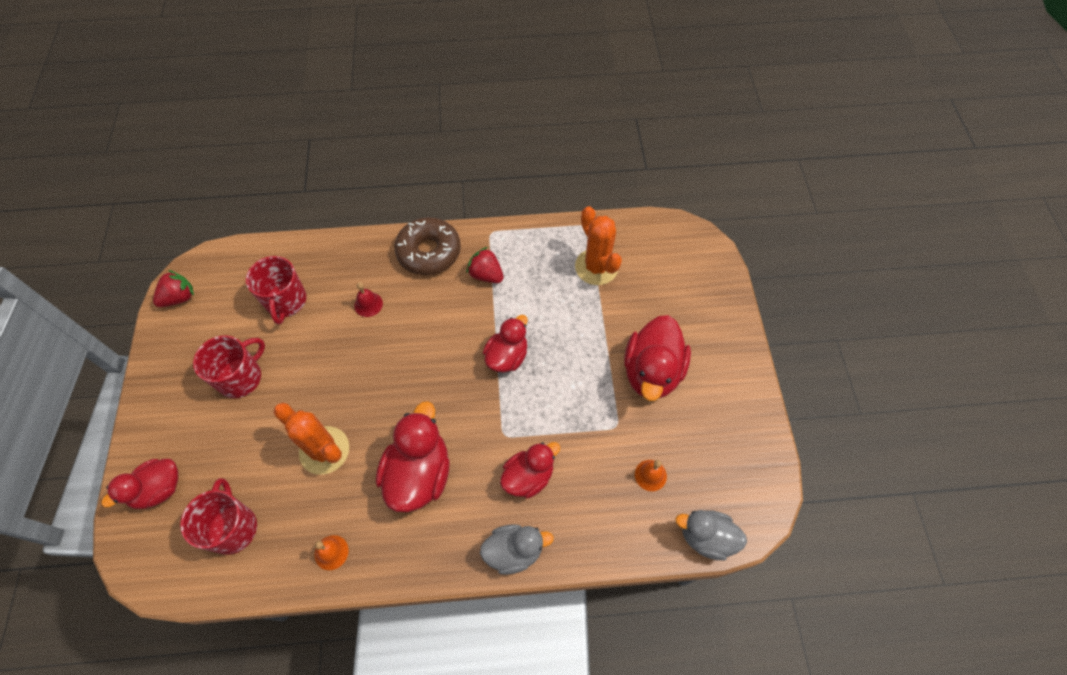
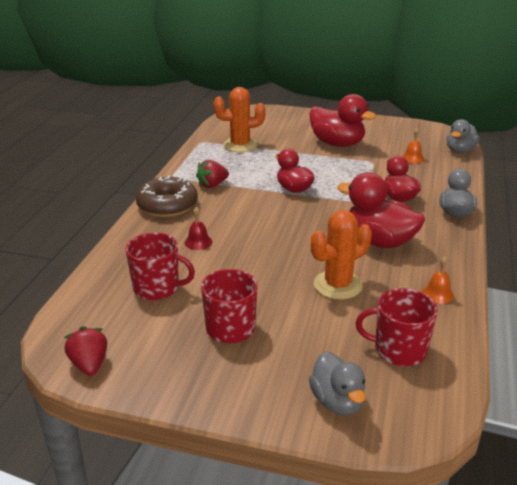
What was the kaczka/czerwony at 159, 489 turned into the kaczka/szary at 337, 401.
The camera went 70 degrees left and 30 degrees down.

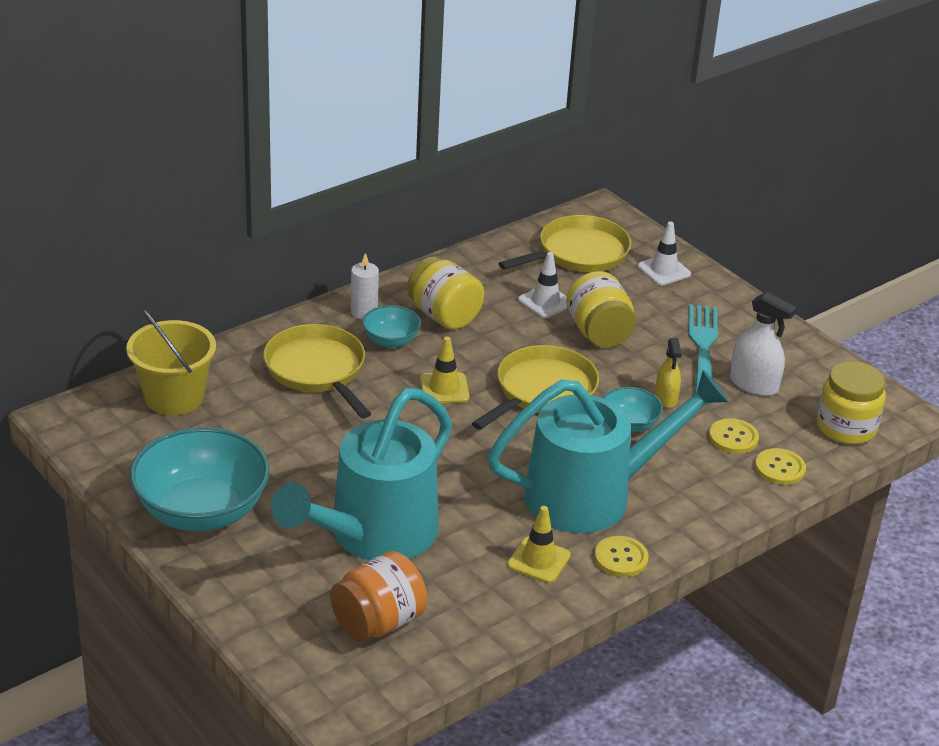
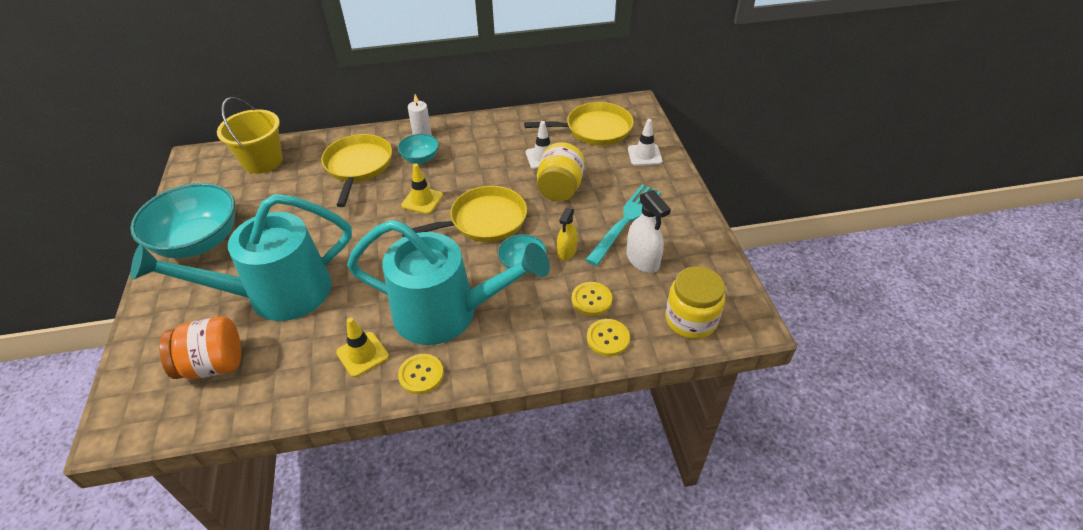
The second view lost the słoik/żółty at 444, 316.
The camera went 30 degrees right and 10 degrees up.

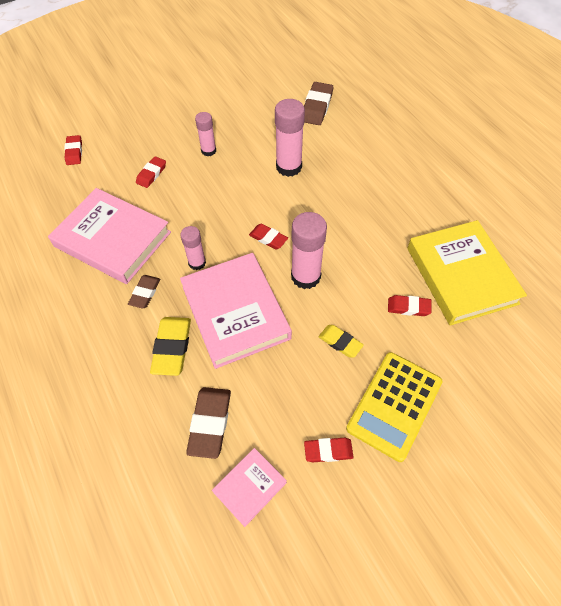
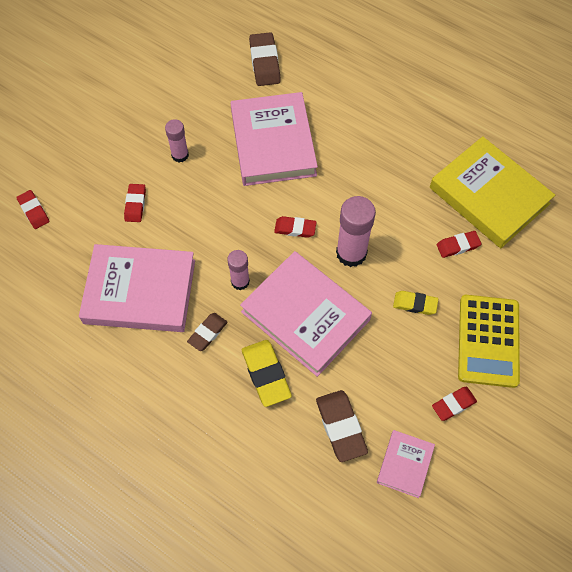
The gumka do mazania/brązowy at 145, 293 ended up facing another way, 45 degrees clockwise from before.
Where the klej w sztyfcie/różowy stood at 289, 167, the książka/różowy came to stand at 273, 143.
The camera went 25 degrees left and 5 degrees up.

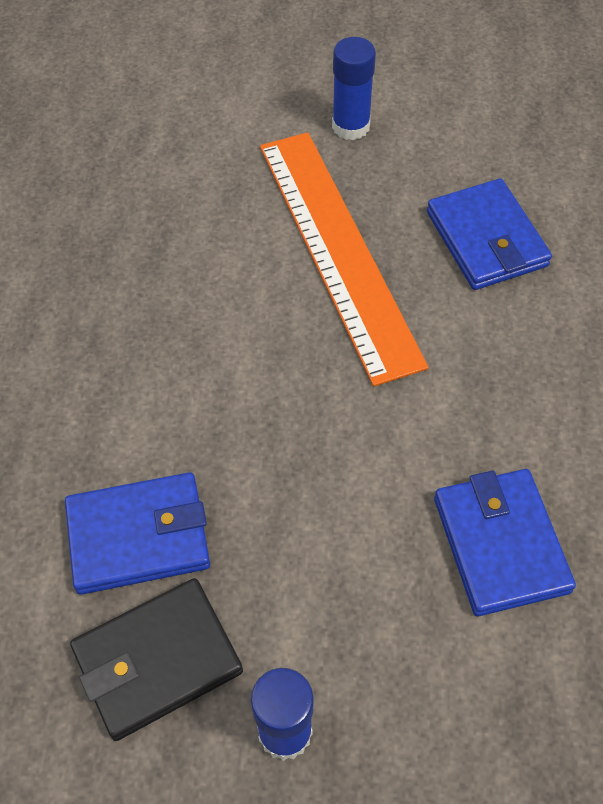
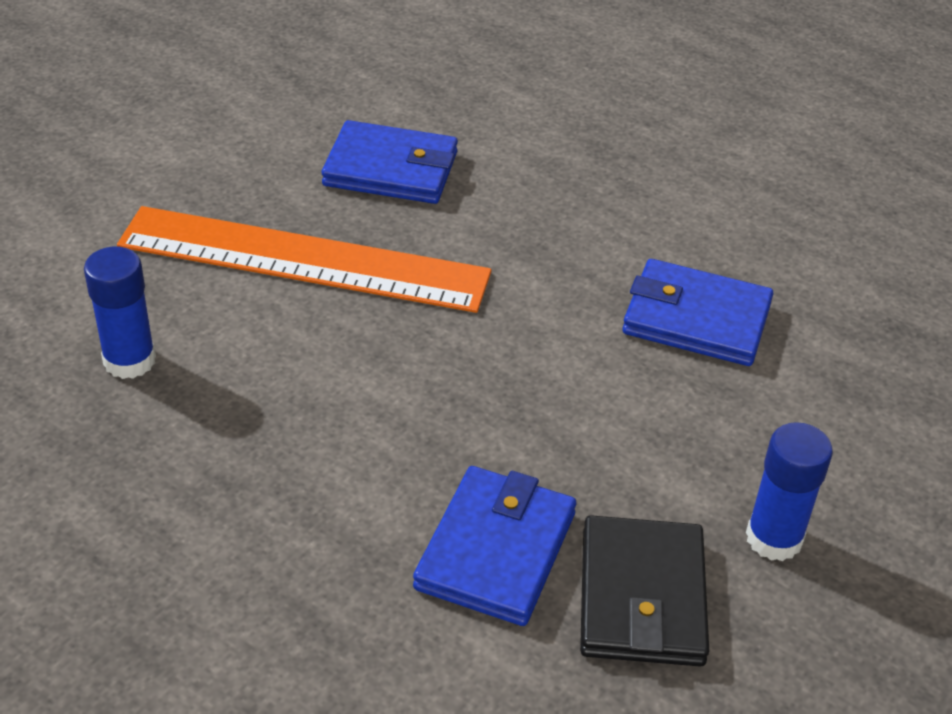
The klej w sztyfcie/niebieski ended up elsewhere, having gone from 351, 126 to 129, 360.
The camera went 60 degrees left and 15 degrees down.

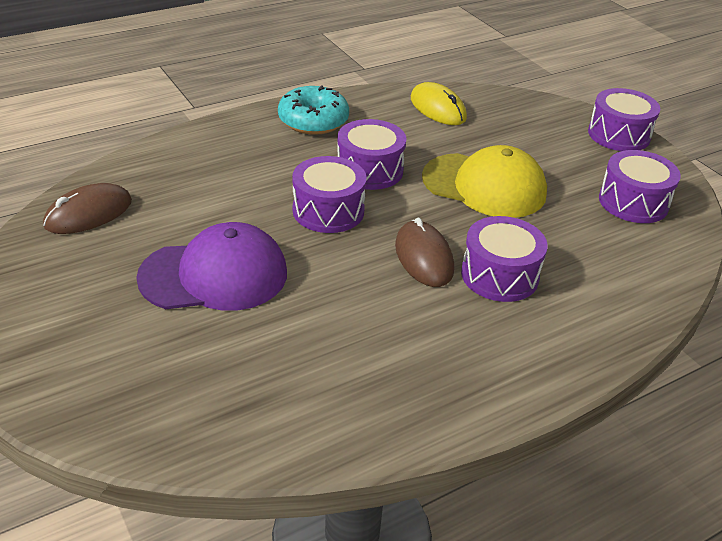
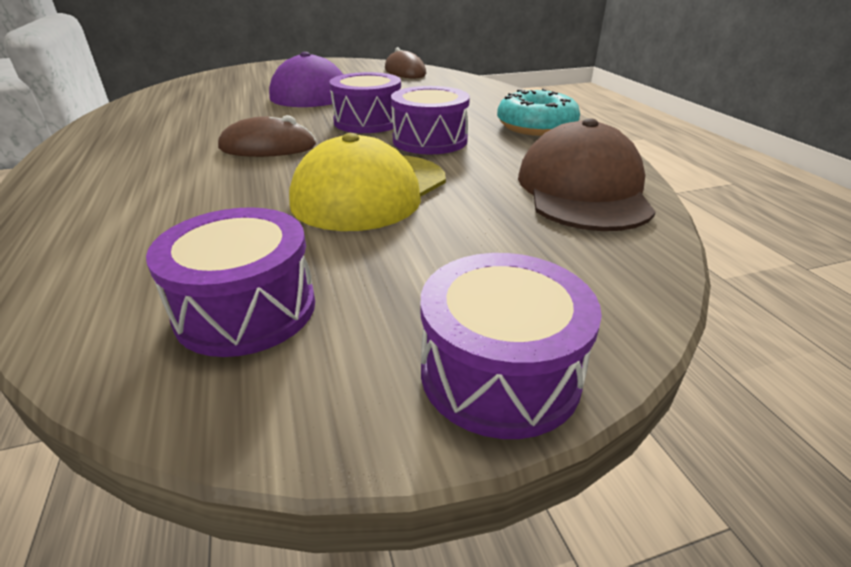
Where the myszka/żółty stood at 438, 108, the czapka/brązowy came to stand at 582, 190.
The second view lost the bęben/fioletowy at 499, 275.
The camera went 105 degrees right and 5 degrees down.

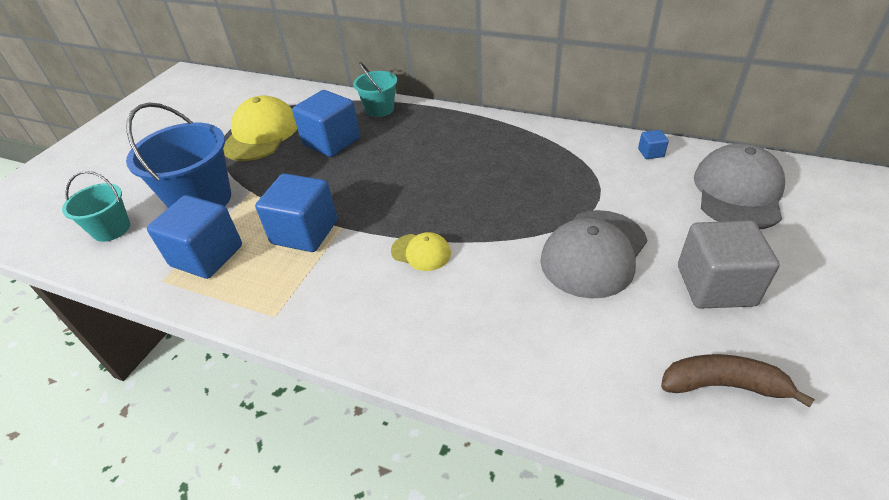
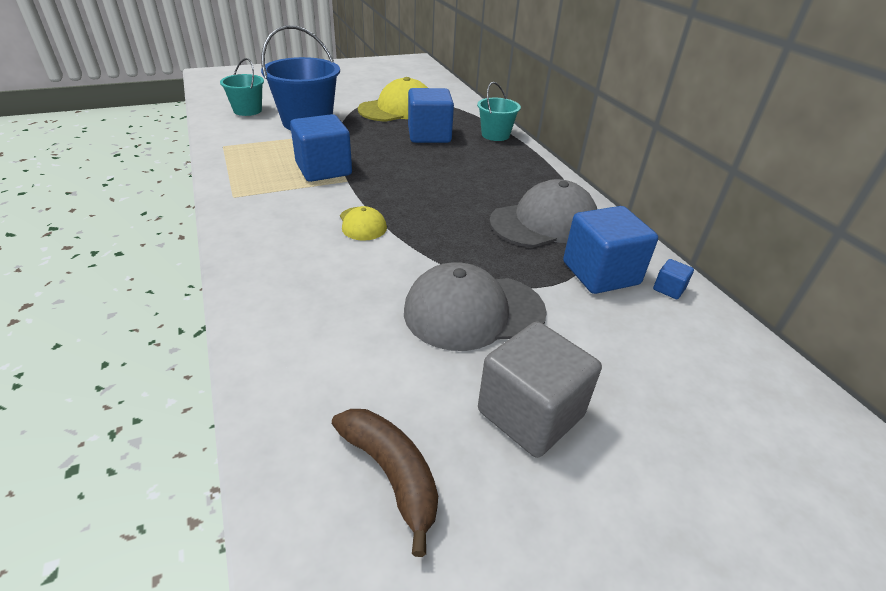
The sześcian/niebieski ended up elsewhere, having gone from 207, 256 to 600, 273.
The czapka/szary ended up elsewhere, having gone from 738, 192 to 544, 222.
The camera went 40 degrees right and 5 degrees down.

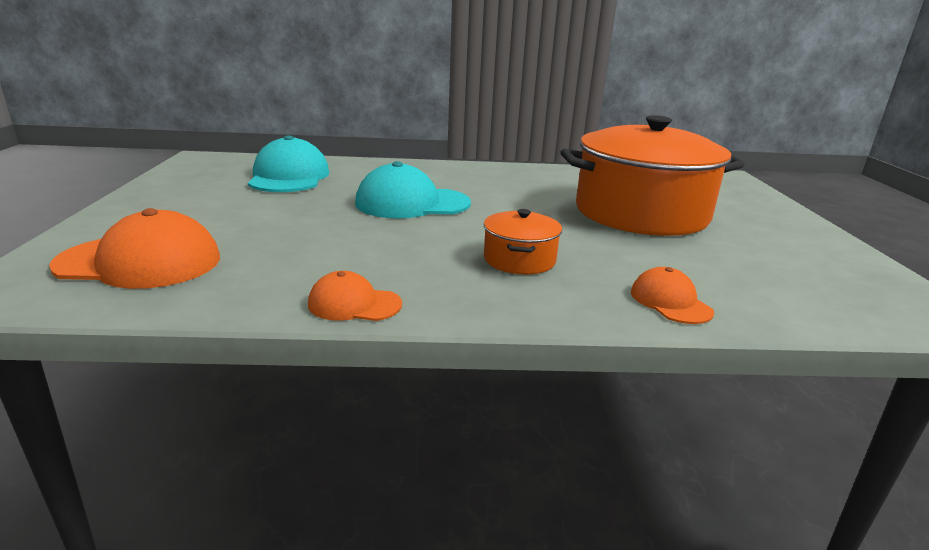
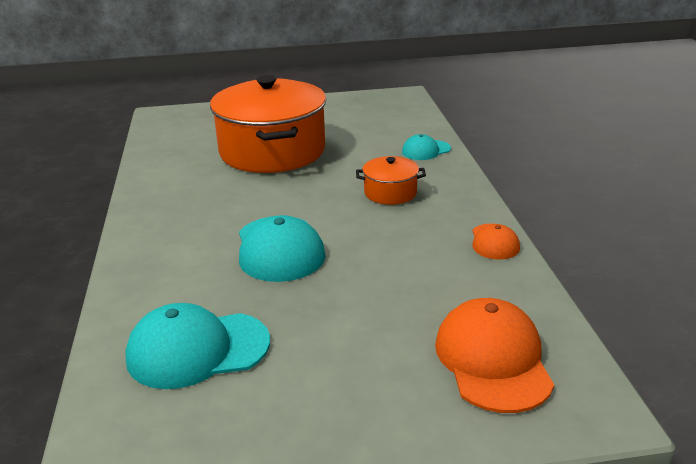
What was the czapka/pomarańczowy at 670, 302 turned into the czapka/turkusowy at 426, 150.
The camera went 95 degrees left and 5 degrees up.

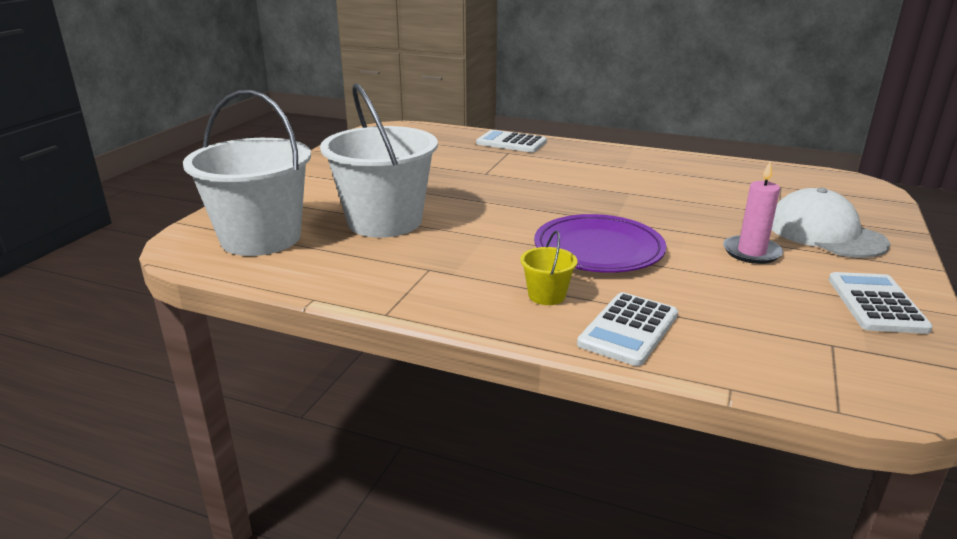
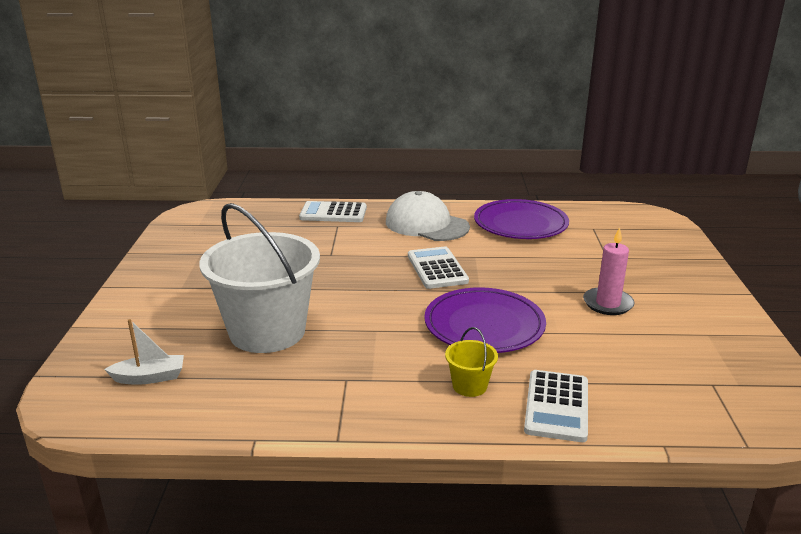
Where the wiadro/biały stood at 261, 238, the łódka/biały came to stand at 150, 377.
The czapka/biały ended up elsewhere, having gone from 825, 233 to 426, 224.
The kalkulator/biały ended up elsewhere, having gone from 876, 304 to 437, 268.
The second view gained the talerz/fioletowy at 520, 224.
The camera went 20 degrees left and 0 degrees up.

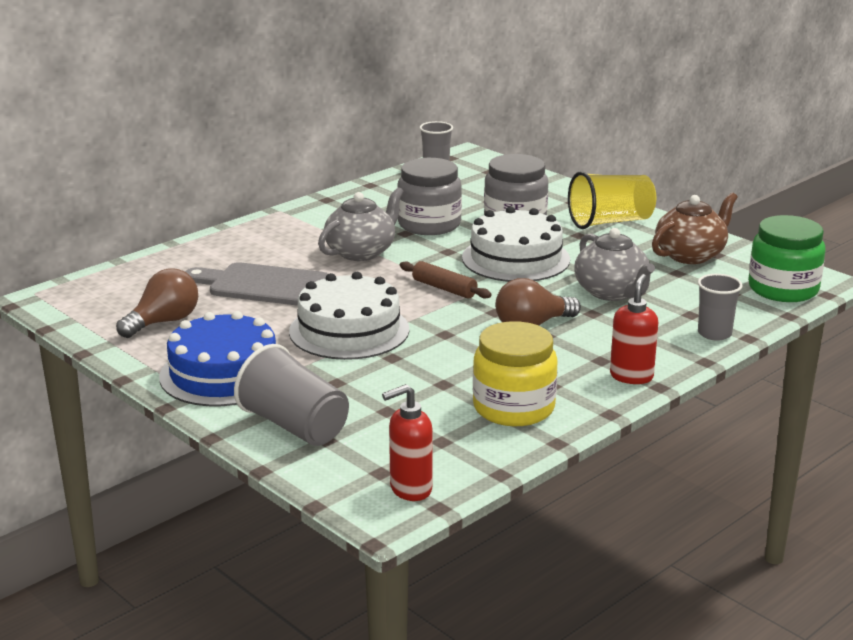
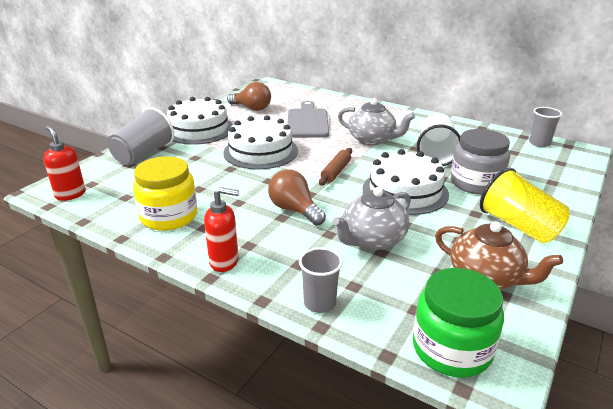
What was the tort/niebieski at 223, 374 turned into the tort/biały at 199, 129.
Where the słoik/szary stood at 429, 224, the szklanka/biały came to stand at 435, 154.
The camera went 75 degrees right and 5 degrees up.

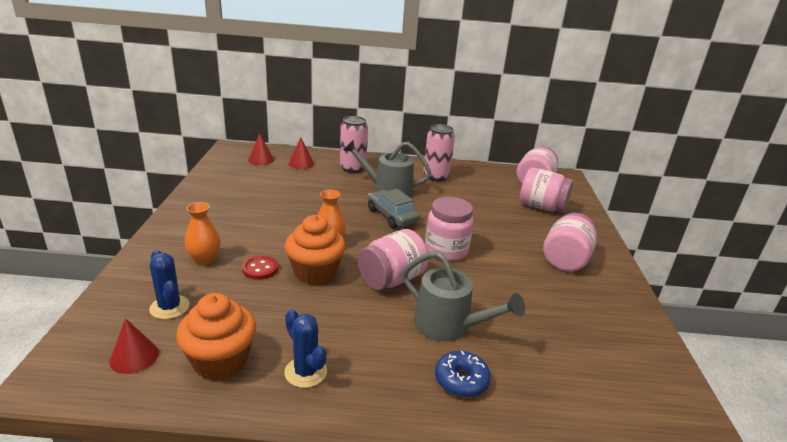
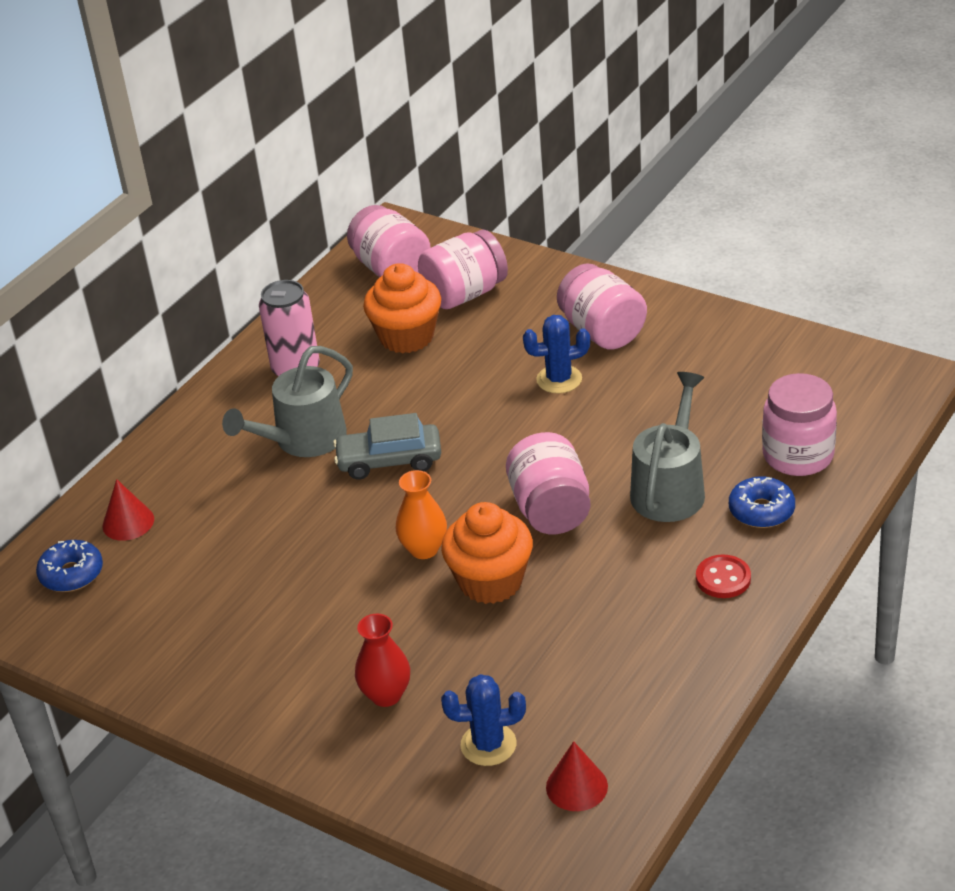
The muffinka/pomarańczowy ended up elsewhere, having gone from 220, 361 to 406, 337.
What was the wazon/pomarańczowy at 204, 259 turned into the wazon/czerwony at 386, 695.
The guzik/czerwony ended up elsewhere, having gone from 260, 269 to 723, 578.
Where the stożek/czerwony stood at 261, 159, the donut/niebieski came to stand at 72, 574.
The kaktus/niebieski ended up elsewhere, having gone from 305, 372 to 559, 379.
The second view lost the puszka/różowy at 352, 168.
The konewka/szary at 449, 326 ended up facing another way, 45 degrees counterclockwise from before.
The słoik/różowy ended up elsewhere, having gone from 446, 250 to 798, 455.
The camera went 55 degrees left and 10 degrees up.

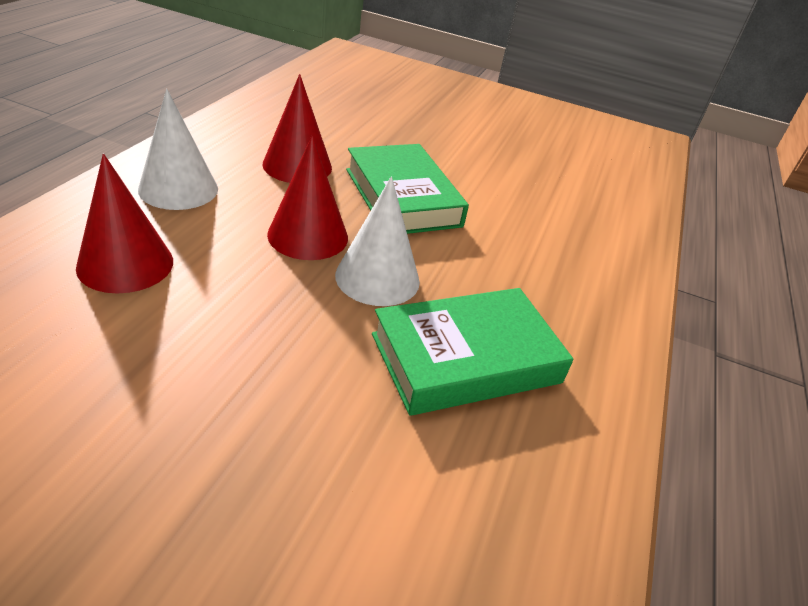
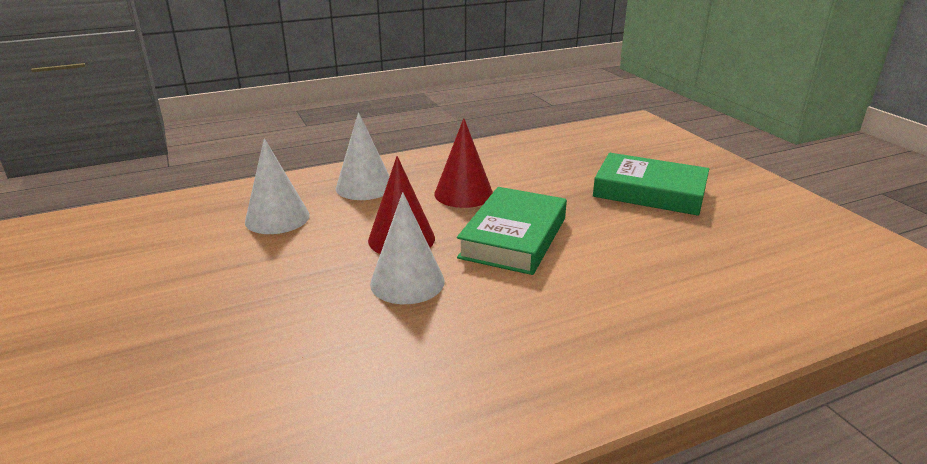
What was the stożek/czerwony at 125, 264 turned into the stożek/biały at 277, 218.
The książka/zielony ended up elsewhere, having gone from 466, 358 to 649, 192.
The camera went 50 degrees right and 10 degrees down.

